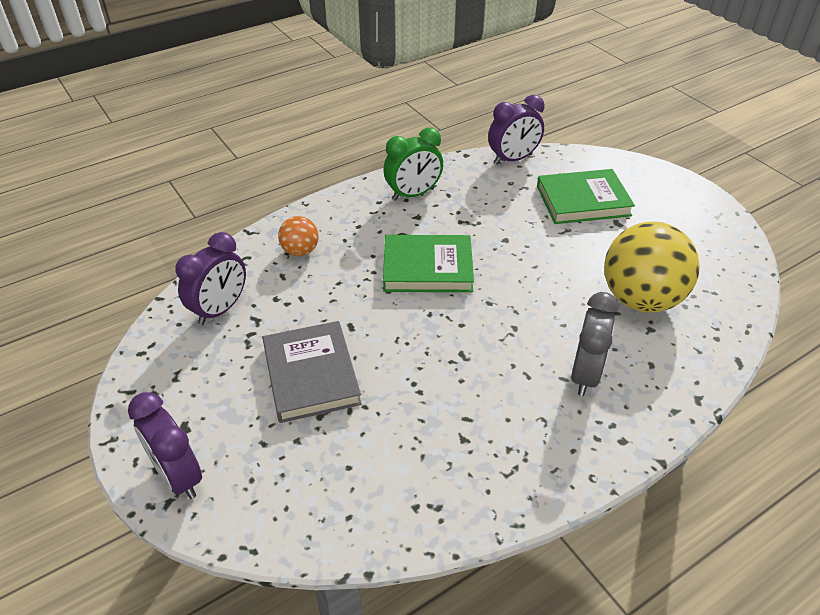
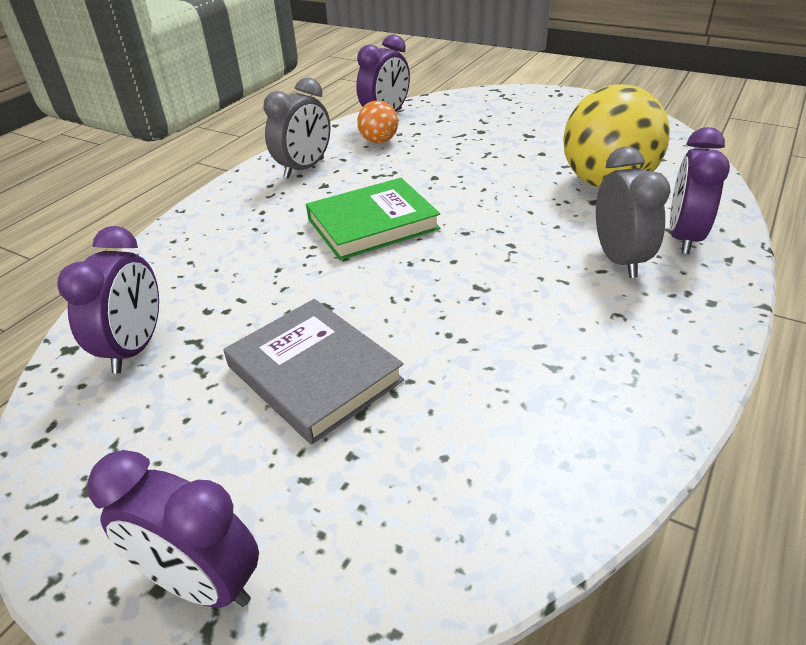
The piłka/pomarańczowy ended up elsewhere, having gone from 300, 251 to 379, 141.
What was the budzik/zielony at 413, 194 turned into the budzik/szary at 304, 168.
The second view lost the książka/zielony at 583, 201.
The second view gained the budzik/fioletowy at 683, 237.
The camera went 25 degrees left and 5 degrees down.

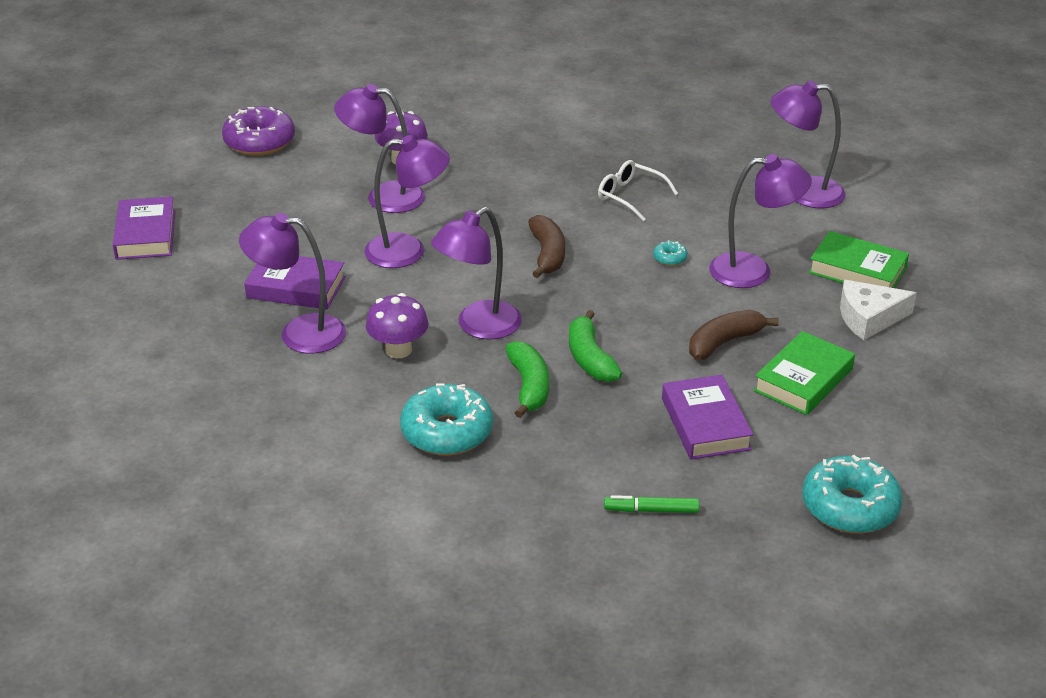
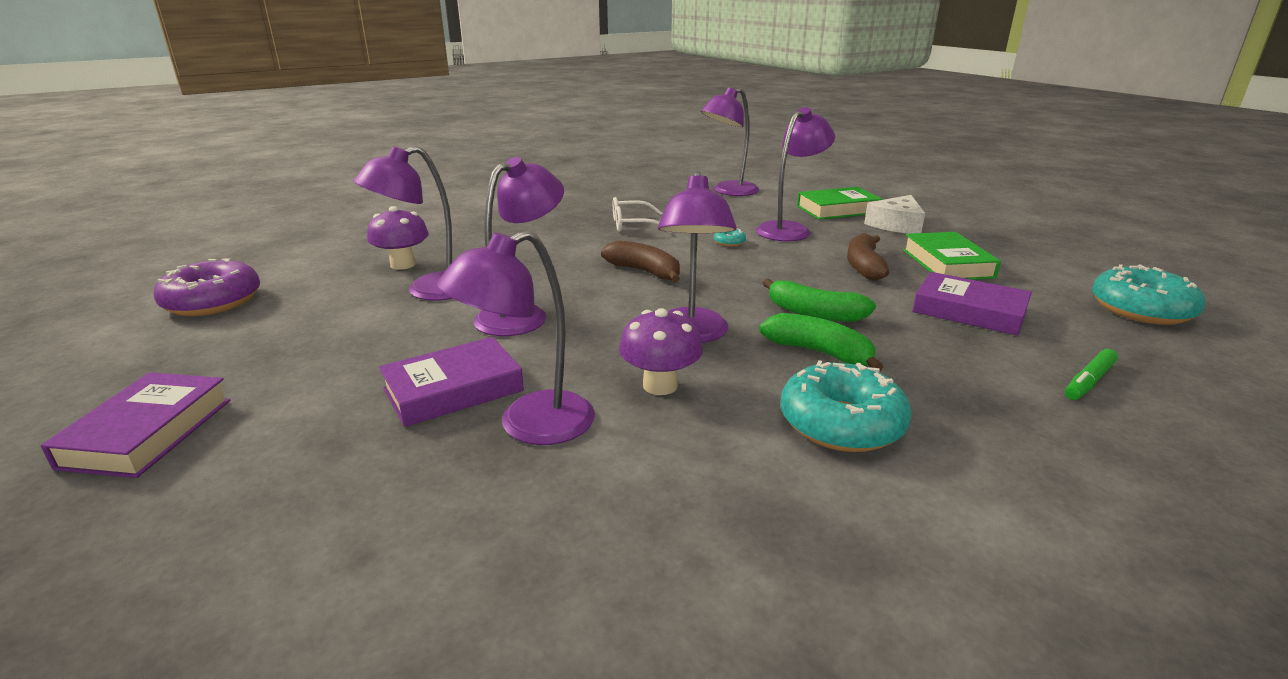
The książka/fioletowy at 146, 235 ended up facing another way, 60 degrees clockwise from before.
The camera went 45 degrees left and 10 degrees down.

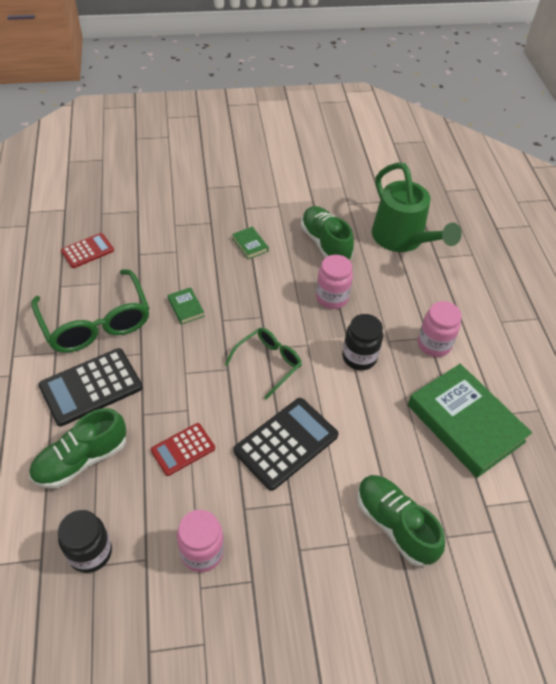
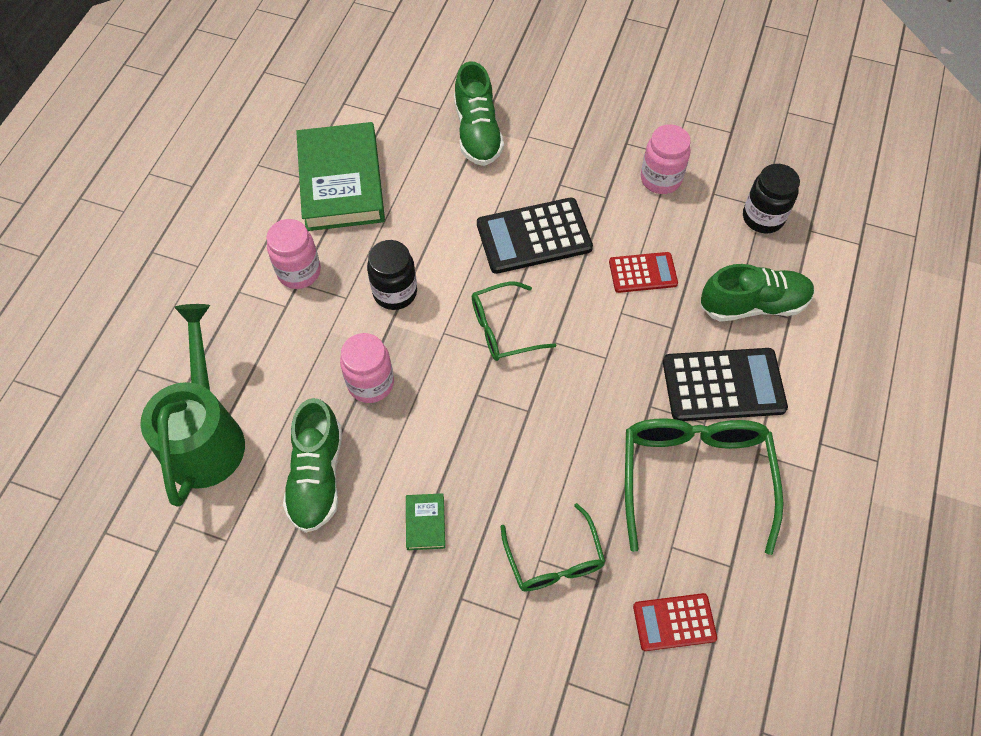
The second view lost the książka/zielony at 186, 308.
The second view gained the okulary/zielony at 554, 560.
The camera went 150 degrees left and 10 degrees up.

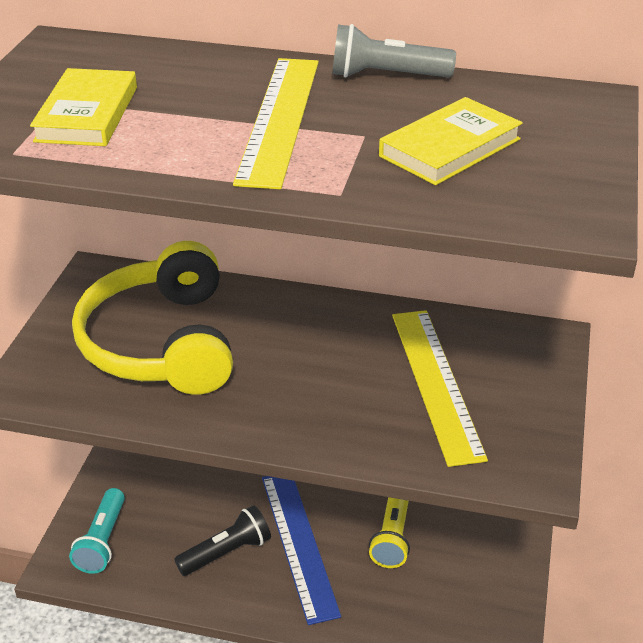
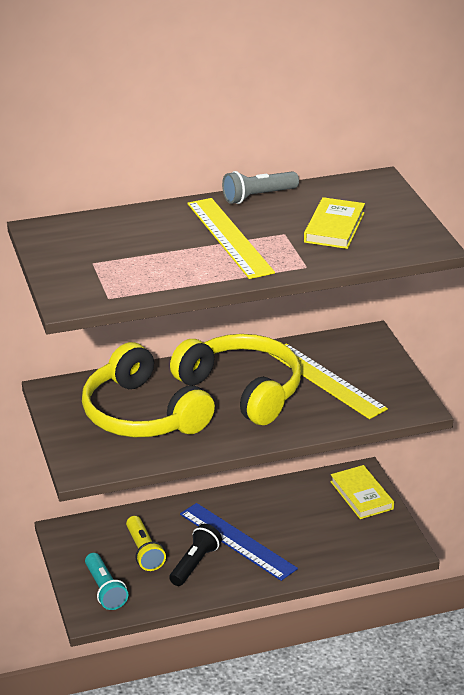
The książka/żółty ended up elsewhere, having gone from 87, 114 to 361, 495.
The latarka/żółty ended up elsewhere, having gone from 392, 536 to 144, 552.
The second view gained the słuchawki/żółty at 242, 390.
The camera went 30 degrees left and 5 degrees down.

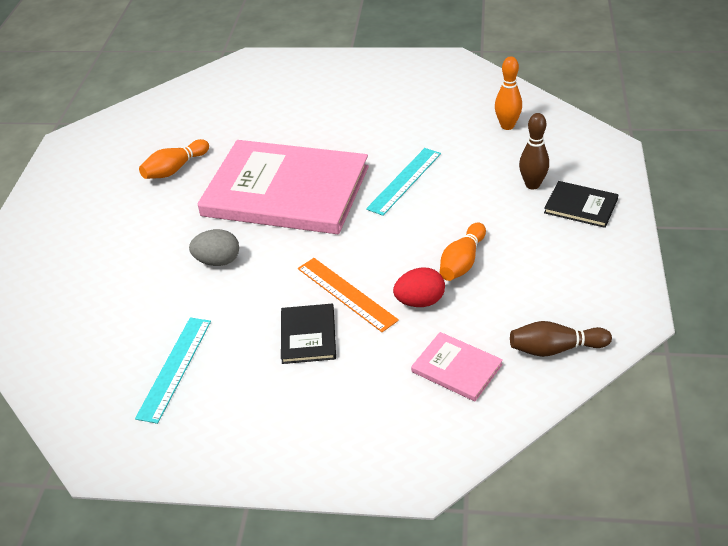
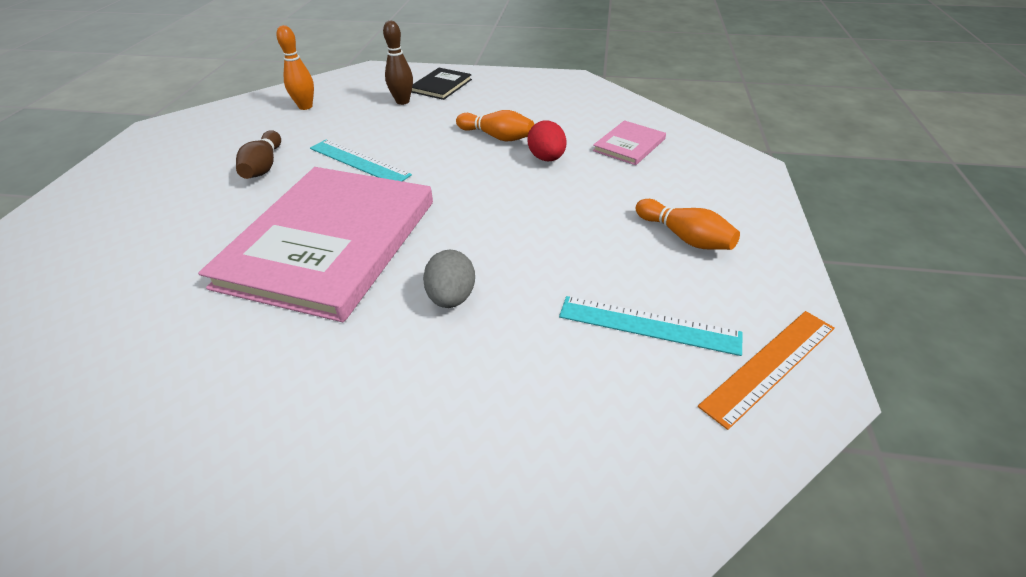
The kręgiel/pomarańczowy ended up elsewhere, having gone from 175, 169 to 684, 237.
The second view lost the książka/czarny at 308, 335.
The linijka/pomarańczowy ended up elsewhere, having gone from 346, 294 to 770, 365.
The kręgiel/brązowy ended up elsewhere, having gone from 555, 349 to 264, 166.
The camera went 90 degrees left and 0 degrees up.

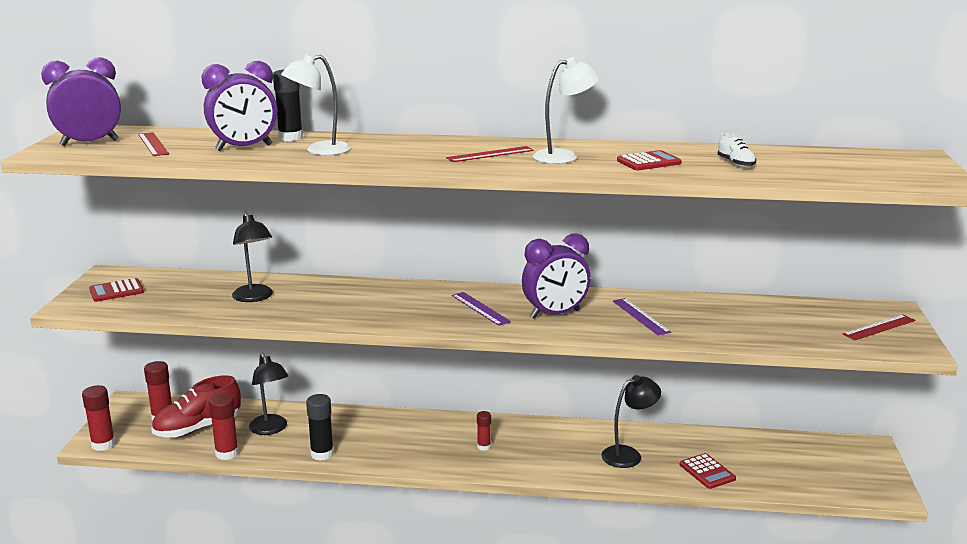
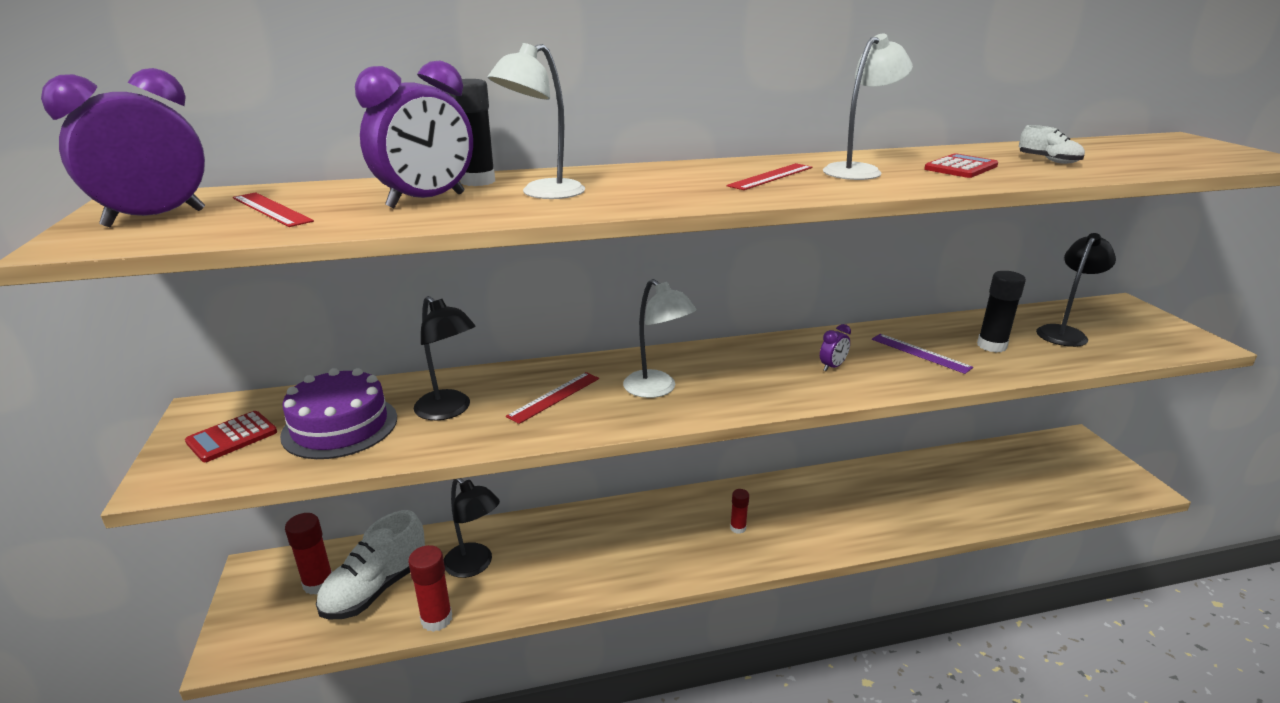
The second view lost the klej w sztyfcie/czerwony at 103, 444.
What was the but/czerwony at 198, 428 turned into the but/biały at 376, 588.
The klej w sztyfcie/czarny ended up elsewhere, having gone from 322, 454 to 991, 346.
The second view lost the linijka/fioletowy at 480, 308.
The size of the budzik/fioletowy at 555, 314 changed by a factor of 0.44.
The lampka/czarny ended up elsewhere, having gone from 628, 454 to 1064, 333.
The second view lost the kalkulator/czerwony at 707, 472.
The linijka/czerwony ended up elsewhere, having gone from 879, 327 to 554, 397.
The second view gained the tort/fioletowy at 340, 426.
The second view gained the lampka/biały at 657, 389.
The camera went 20 degrees left and 5 degrees up.

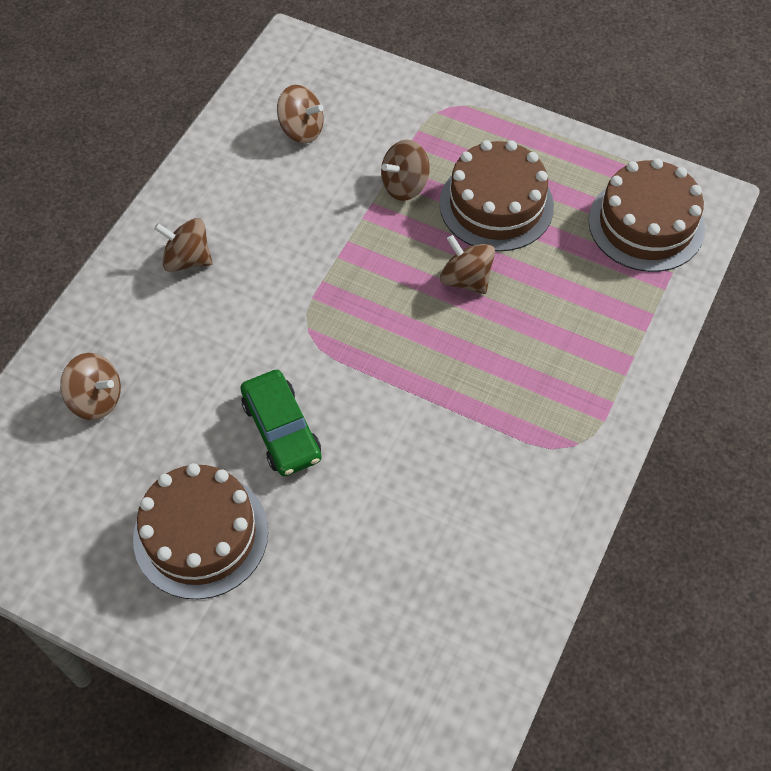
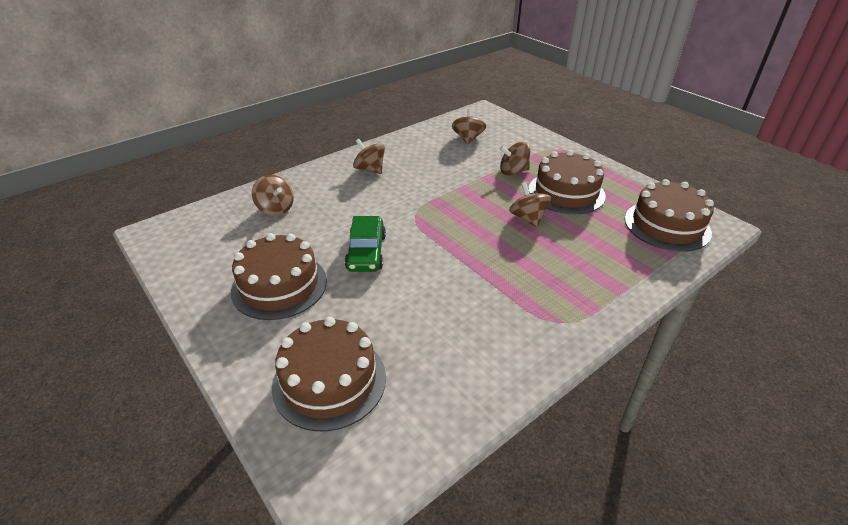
The bączek/brązowy at 301, 130 ended up facing another way, 135 degrees counterclockwise from before.
The second view gained the tort/brązowy at 329, 381.
The camera went 25 degrees right and 20 degrees down.

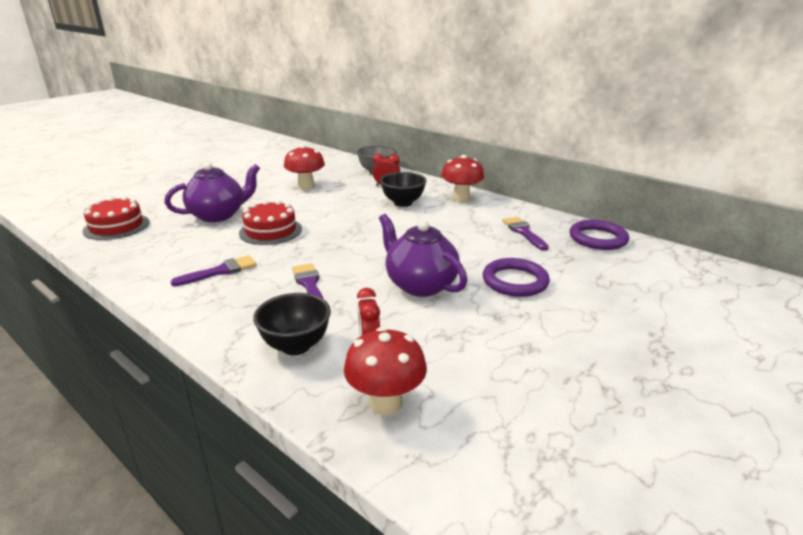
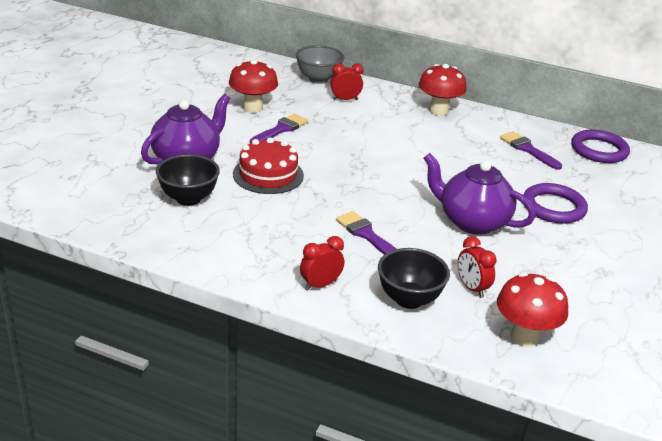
The second view lost the tort/czerwony at 116, 226.
The pędzel/fioletowy ended up elsewhere, having gone from 220, 271 to 281, 129.
The miska/czarny ended up elsewhere, having gone from 403, 203 to 188, 198.
The second view gained the budzik/czerwony at 320, 285.
The camera went 20 degrees left and 5 degrees up.

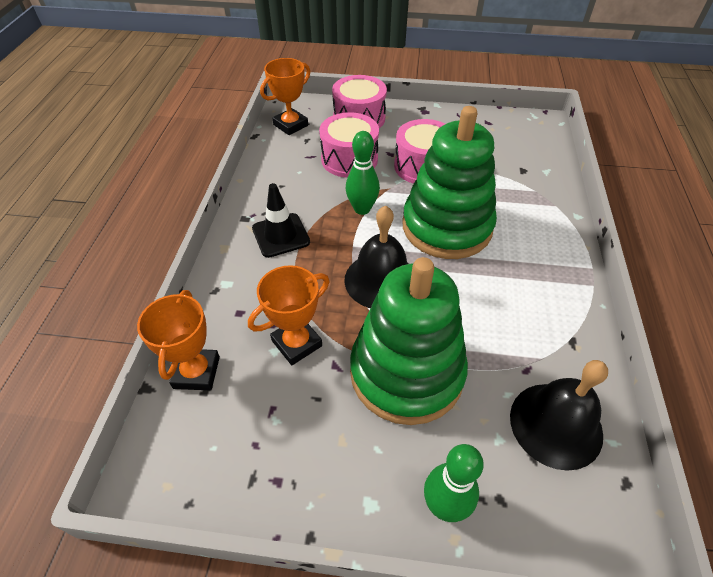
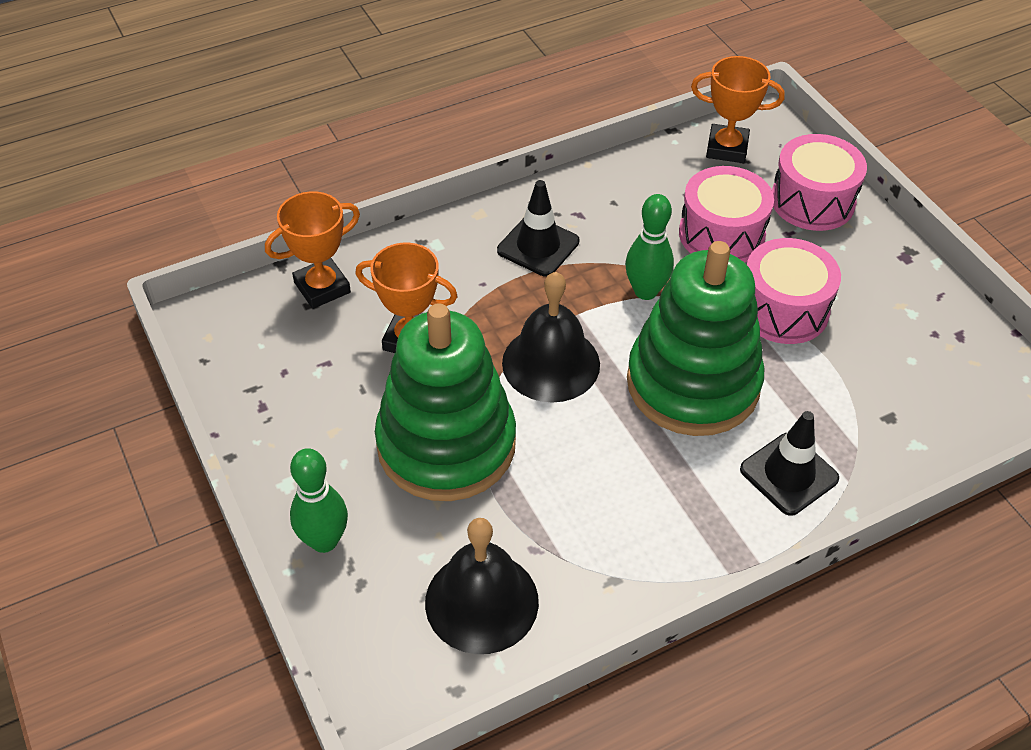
The second view gained the pachołek/czarny at 789, 474.
The camera went 55 degrees right and 0 degrees up.

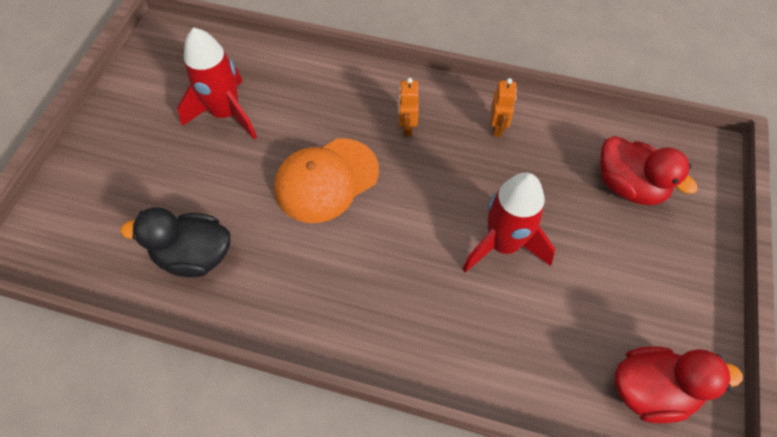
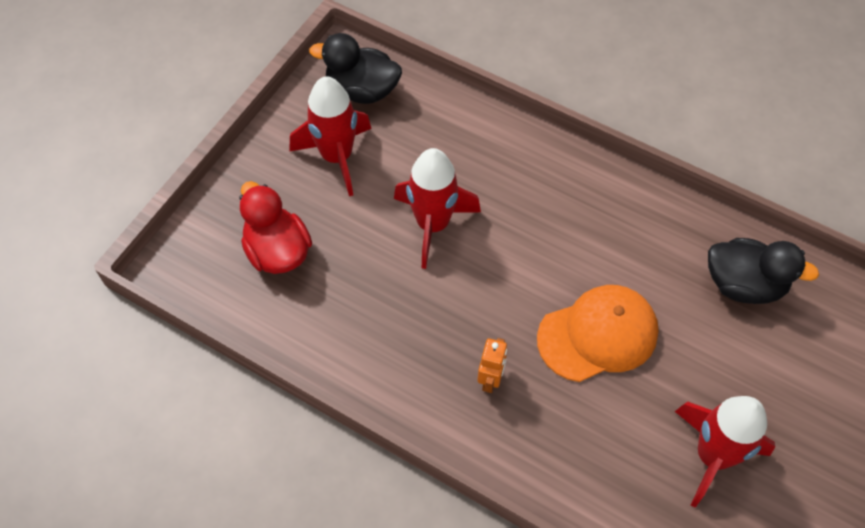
The second view lost the robot/pomarańczowy at 497, 128.
What was the kaczka/czerwony at 651, 390 turned into the kaczka/czarny at 362, 90.
The second view gained the rakieta/czerwony at 337, 157.
The camera went 165 degrees left and 0 degrees up.

